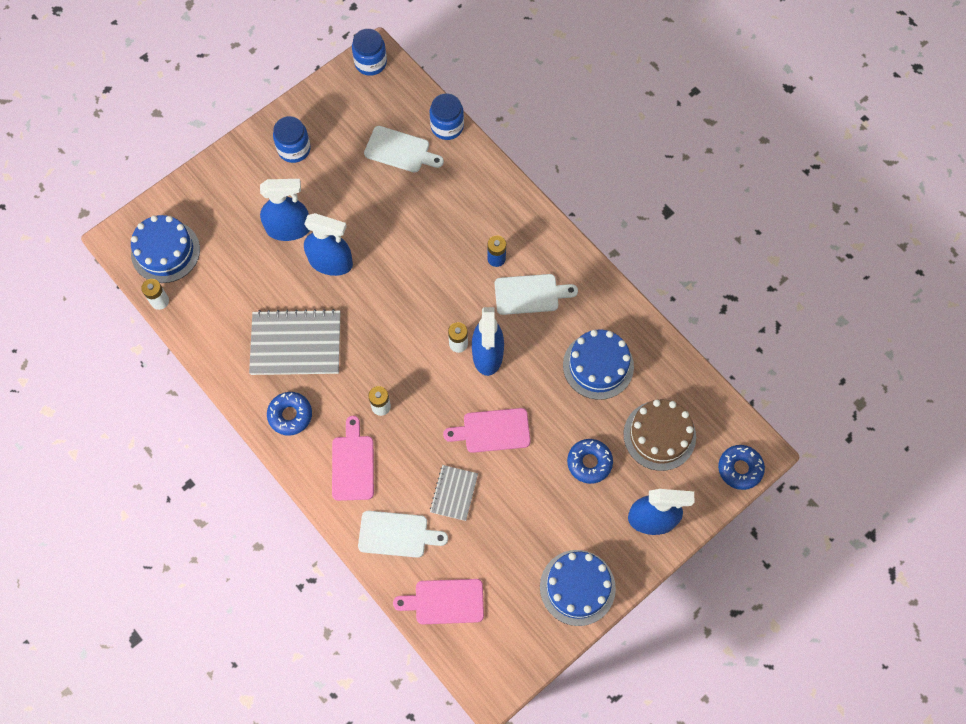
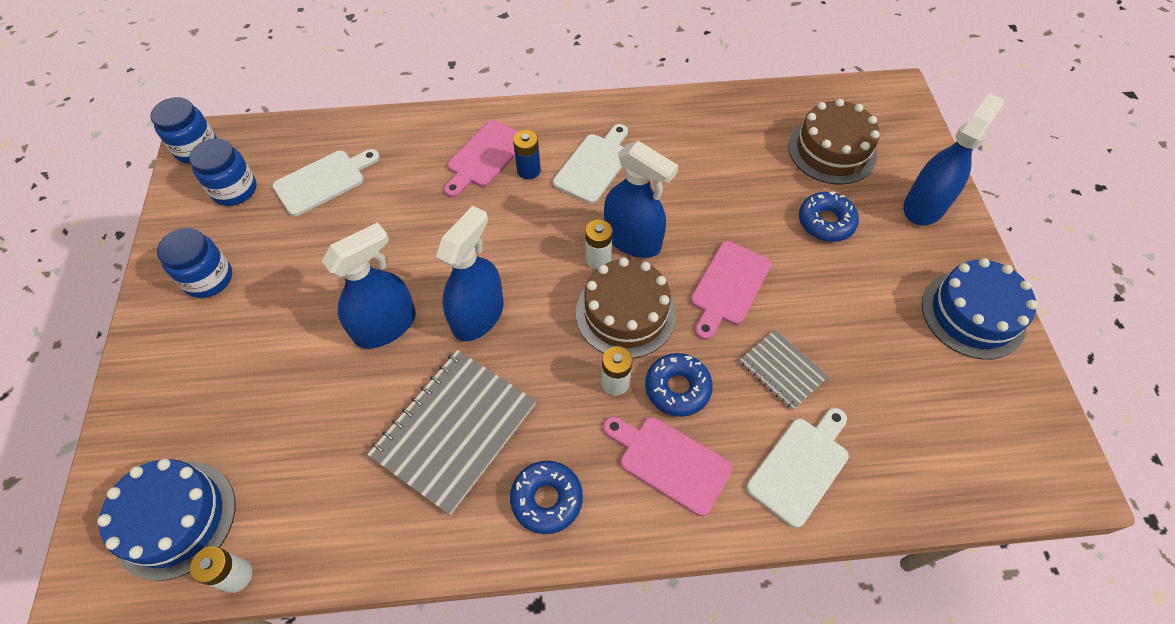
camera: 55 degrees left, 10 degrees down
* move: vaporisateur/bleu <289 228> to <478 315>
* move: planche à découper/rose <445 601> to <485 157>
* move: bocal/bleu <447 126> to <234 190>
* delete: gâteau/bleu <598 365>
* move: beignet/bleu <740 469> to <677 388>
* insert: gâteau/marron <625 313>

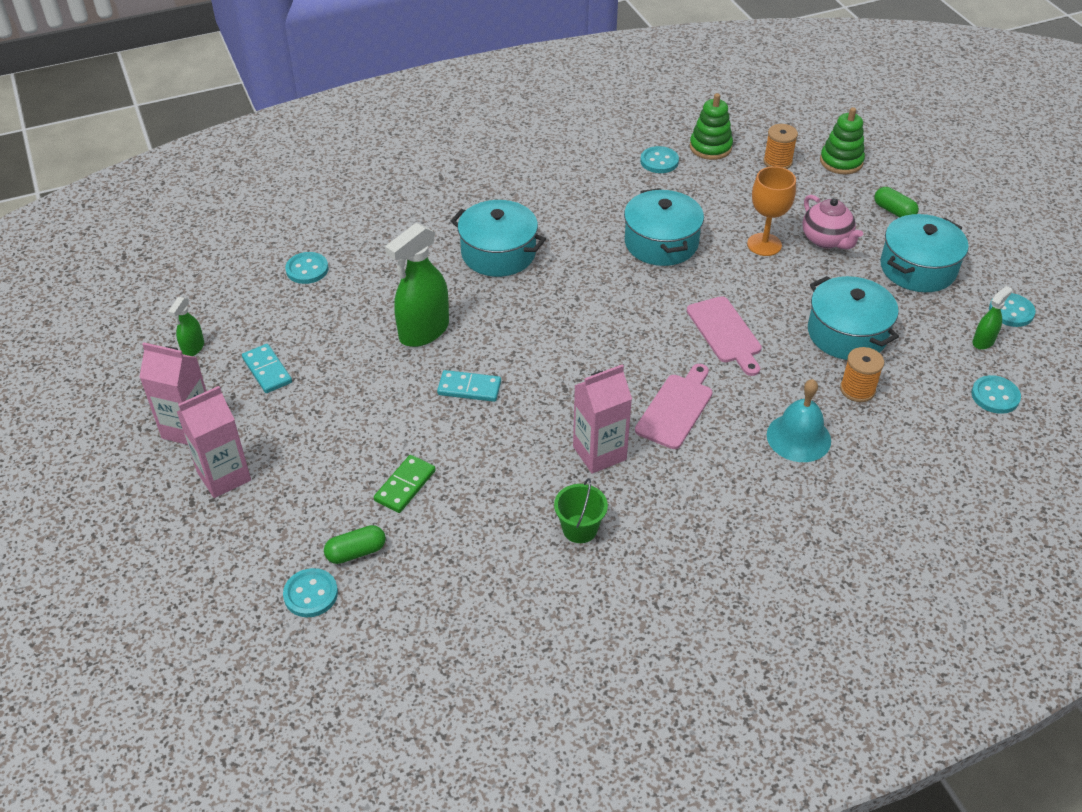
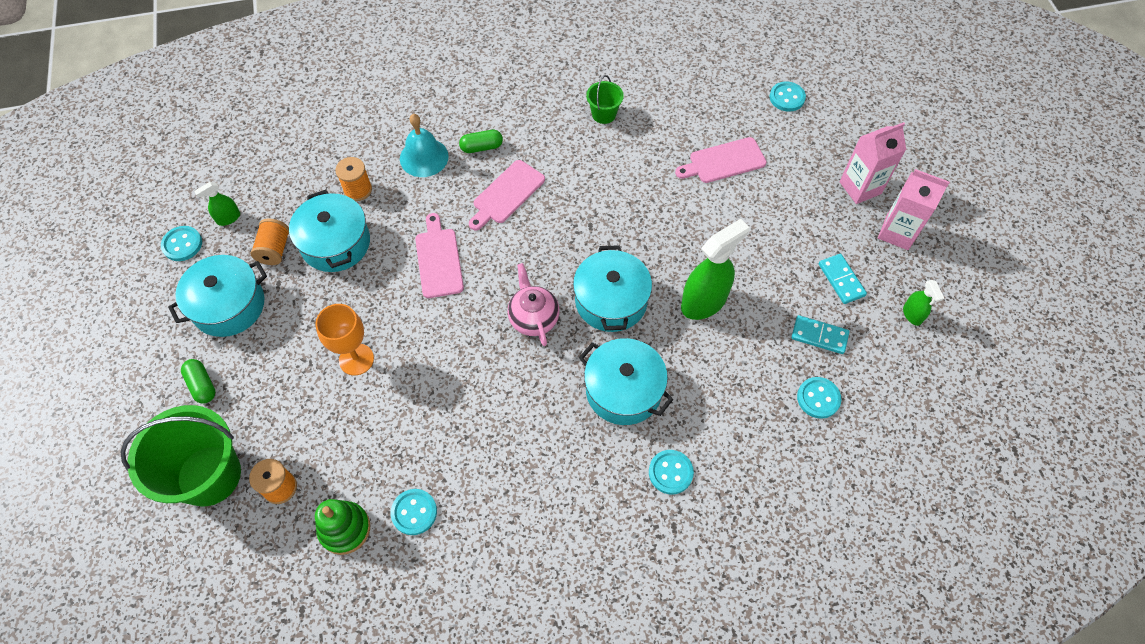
camera: 170 degrees left, 15 degrees up
* rotate: vaporisateur/vert <193 348> = <912 314> 135 degrees clockwise
* move: gélule/vert <356 552> to <481 147>
* replace: domino/vert <405 486> to planche à découper/rose <723 161>
* move: domino/turquoise <469 388> to <819 336>
* delete: brique de lait/rose <599 453>
* move: marmite/turquoise <661 243> to <611 301>
* move: théière/rose <826 240> to <533 318>
* replace: jouet à empiler/vert <841 162> to seau/vert <209 475>
* move: bouton/turquoise <995 396> to <670 472>
* insert: bobine/orange <275 250>

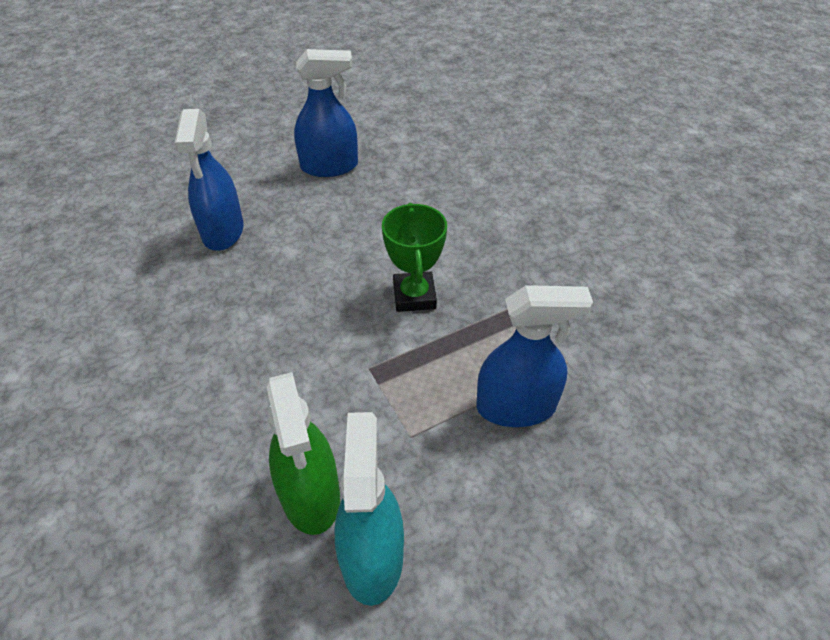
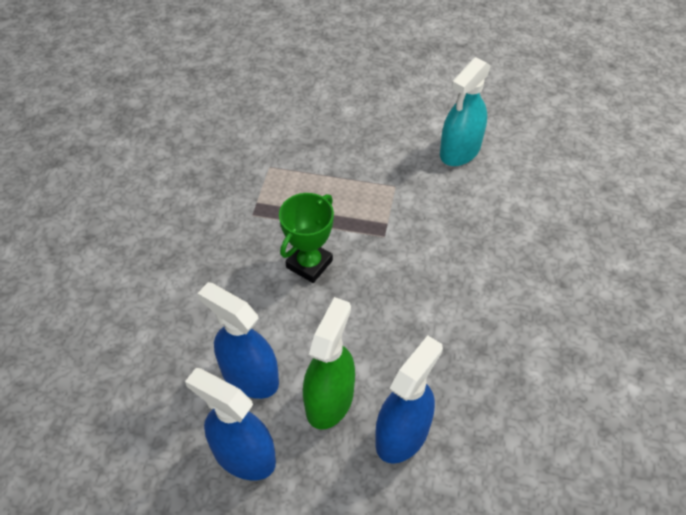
camera: 140 degrees left, 5 degrees up
* move: vaporisateur/vert <310 495> to <329 400>
* move: vaporisateur/bleu <516 406> to <249 376>

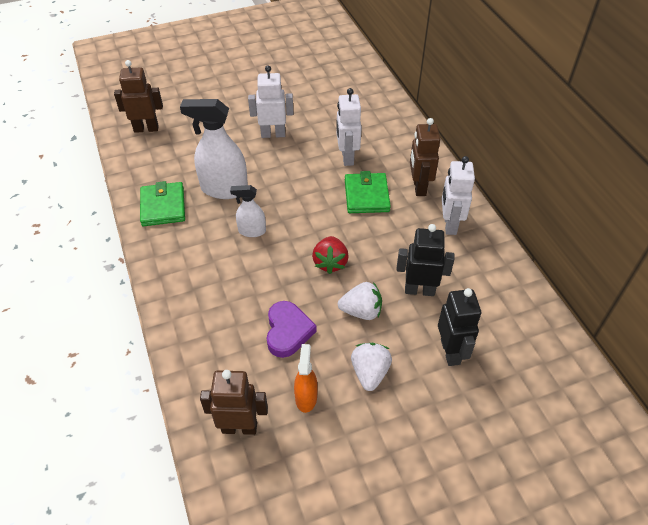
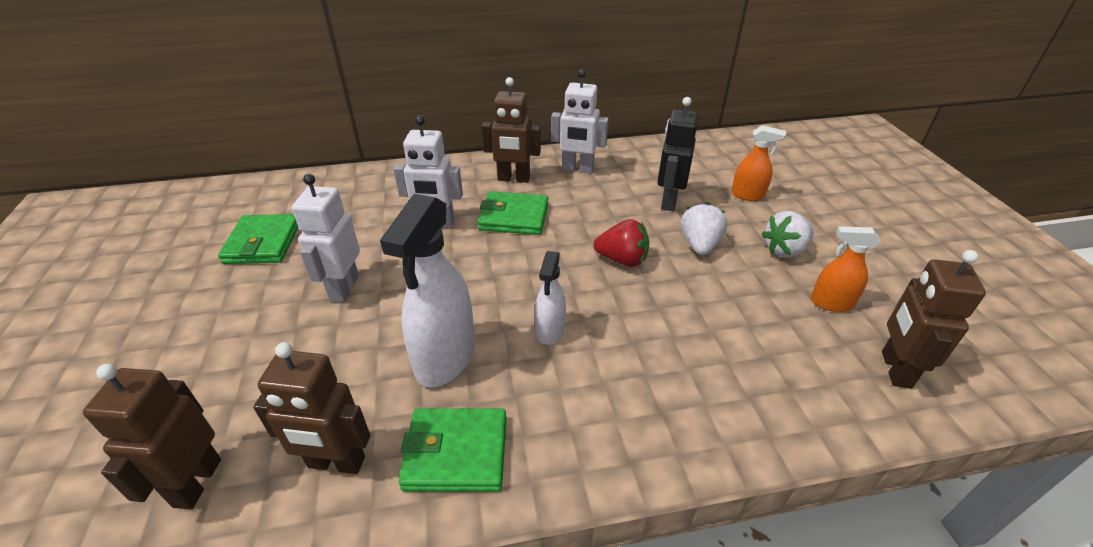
camera: 80 degrees left, 10 degrees down
* delete: cœur/violet <288 331>
* rotate: fraise/blanc <370 373> = <784 250> 45 degrees counterclockwise
* replace: robot/noir <450 352> to vaporisateur/orange <747 195>
* insert: portefeuille/vert <263 243>
* insert: robot/marron <336 463>

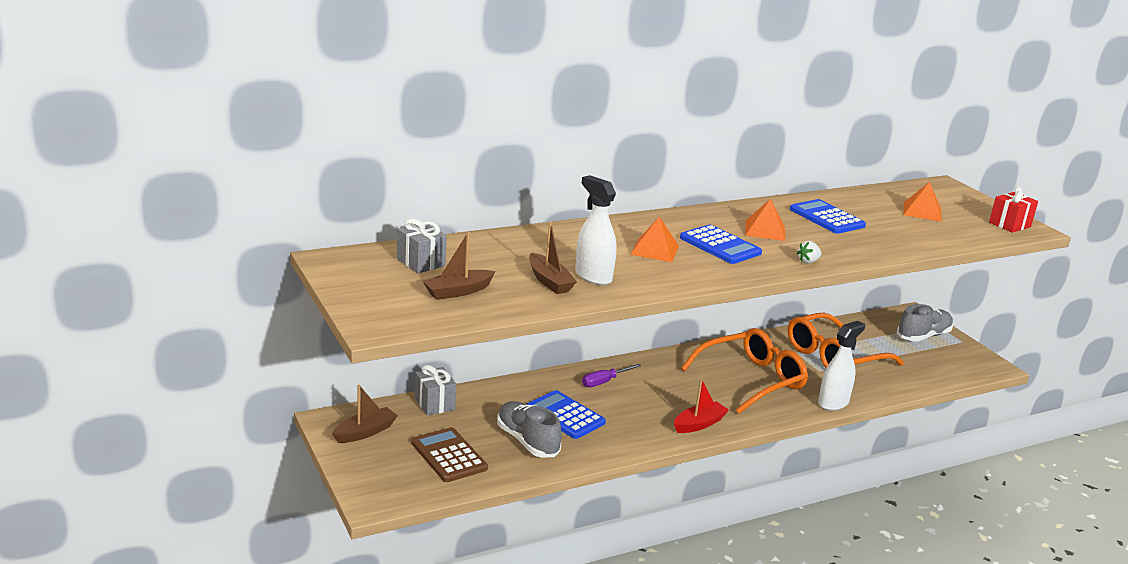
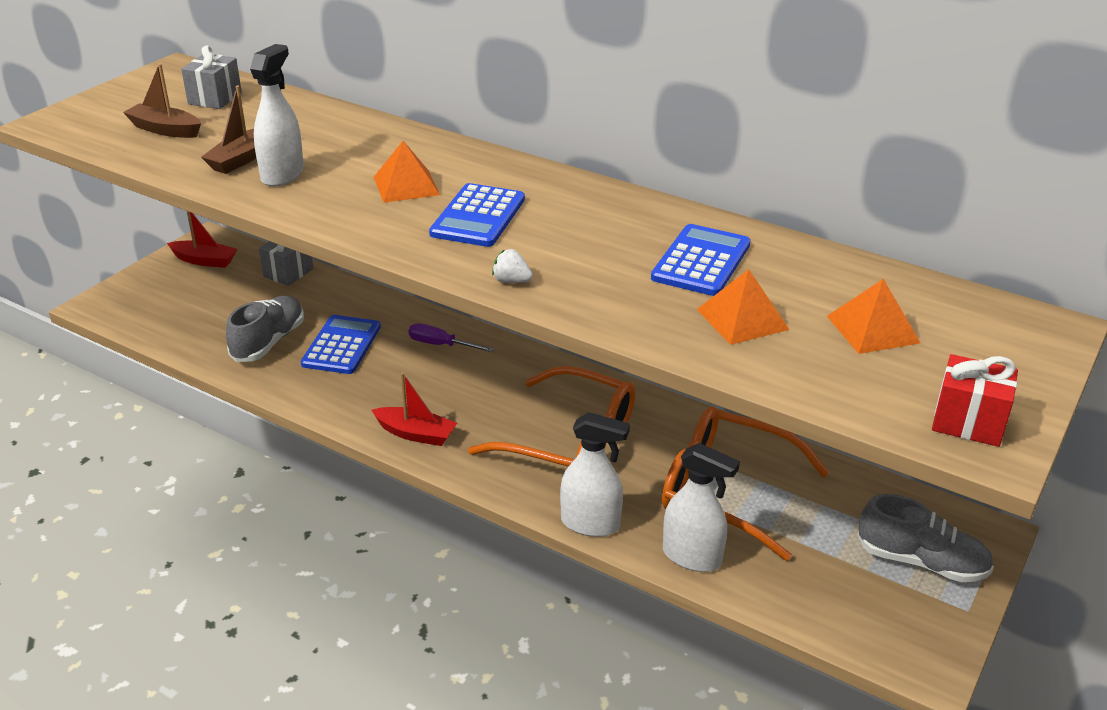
camera: 60 degrees right, 10 degrees up
* recolor: bateau/marron <365 432> to bateau/rouge <204 260>
* delete: calculatrice/marron <448 456>
* move: pyramide/orange <765 230> to <742 319>
* insert: vaporisateur/blanc <692 557>

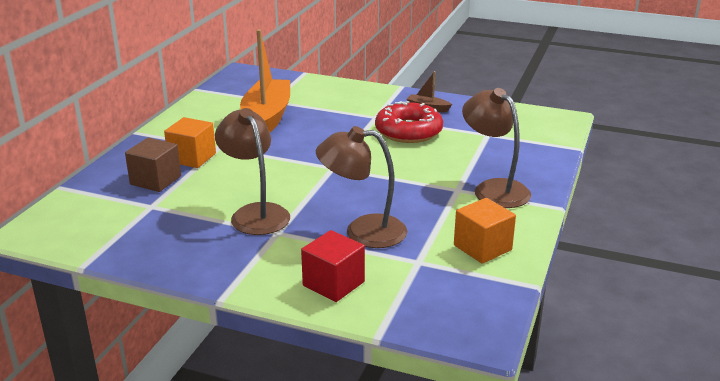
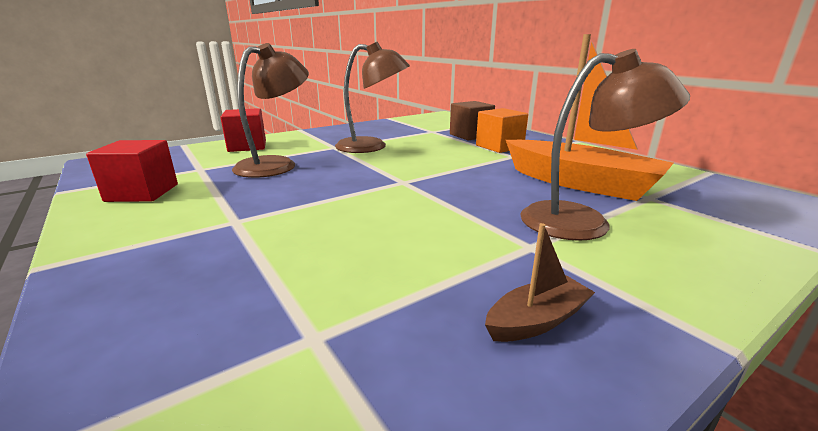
camera: 125 degrees right, 5 degrees down
* delete: beignet/rouge <408 131>
* recolor: cube/orange <482 247> to cube/rouge <142 193>
* move: lampe/marron <494 189> to <582 221>

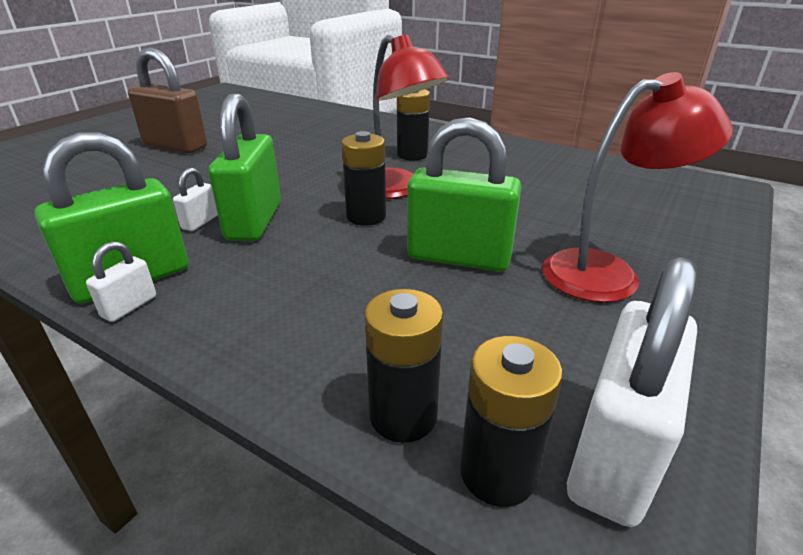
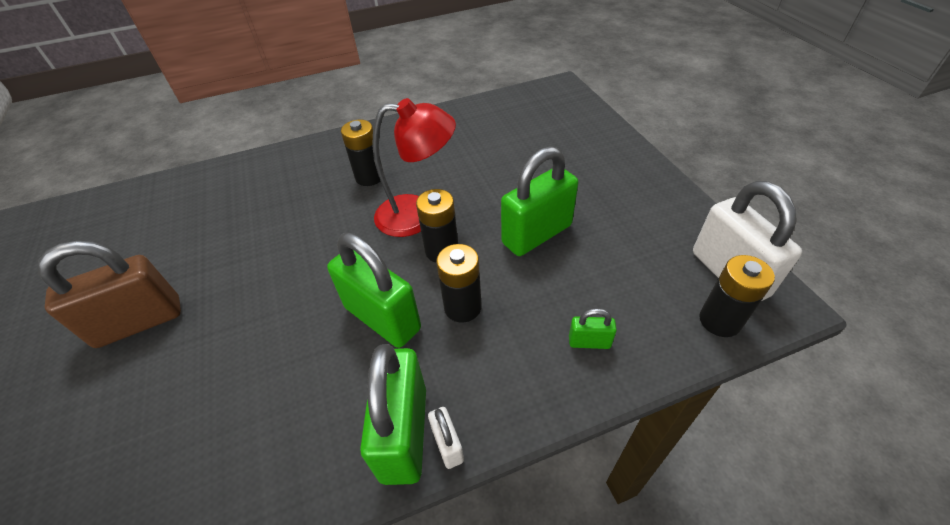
camera: 50 degrees left, 15 degrees up
* delete: cadenas/blanc <200 222>
* move: pile/noir <403 416> to <462 307>
* delete: lampe/rouge <608 273>
* insert: cadenas/vert <589 342>

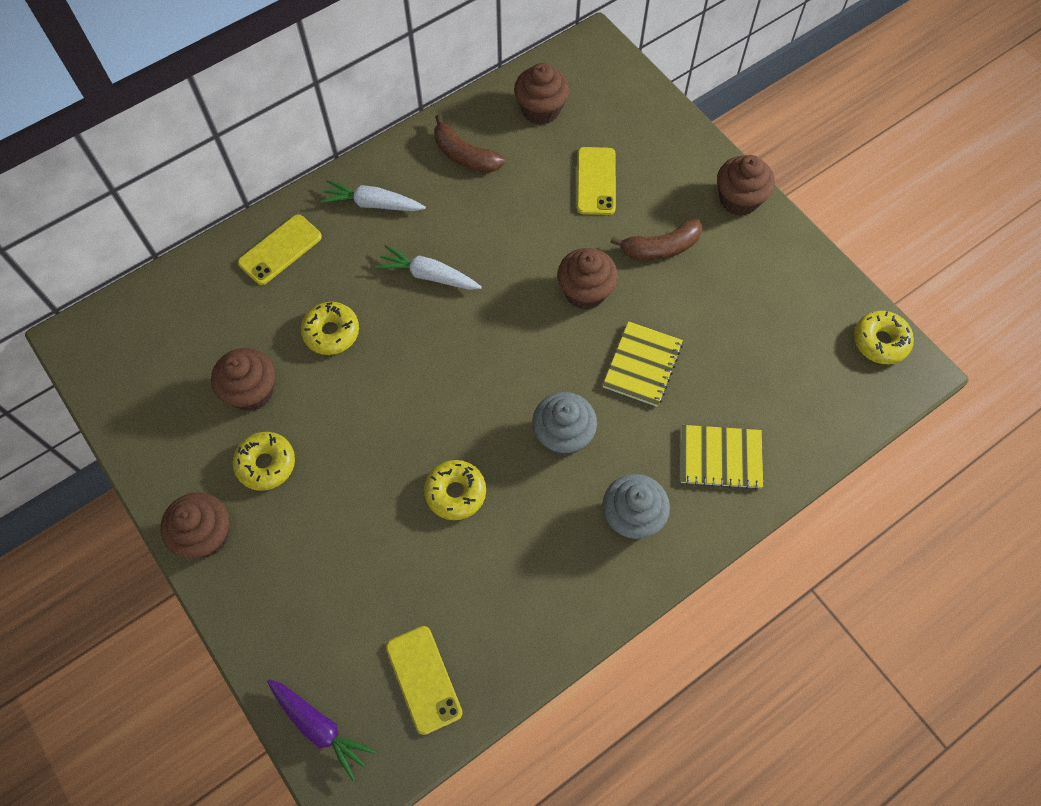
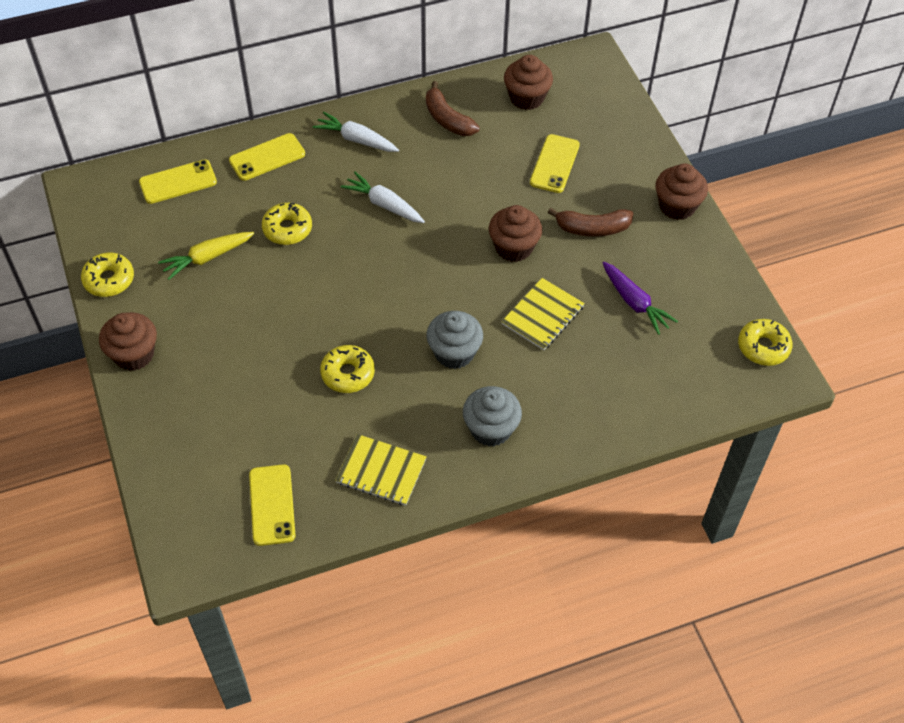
camera: 15 degrees right, 10 degrees down
* replace: muffin/marron <252 391> to carotte/jaune <207 258>
* move: beignet/jaune <266 464> to <109 280>
* move: carotte/violet <319 727> to <634 303>
* move: carnet/jaune <720 458> to <381 471>
* insert: téléphone/jaune <178 182>

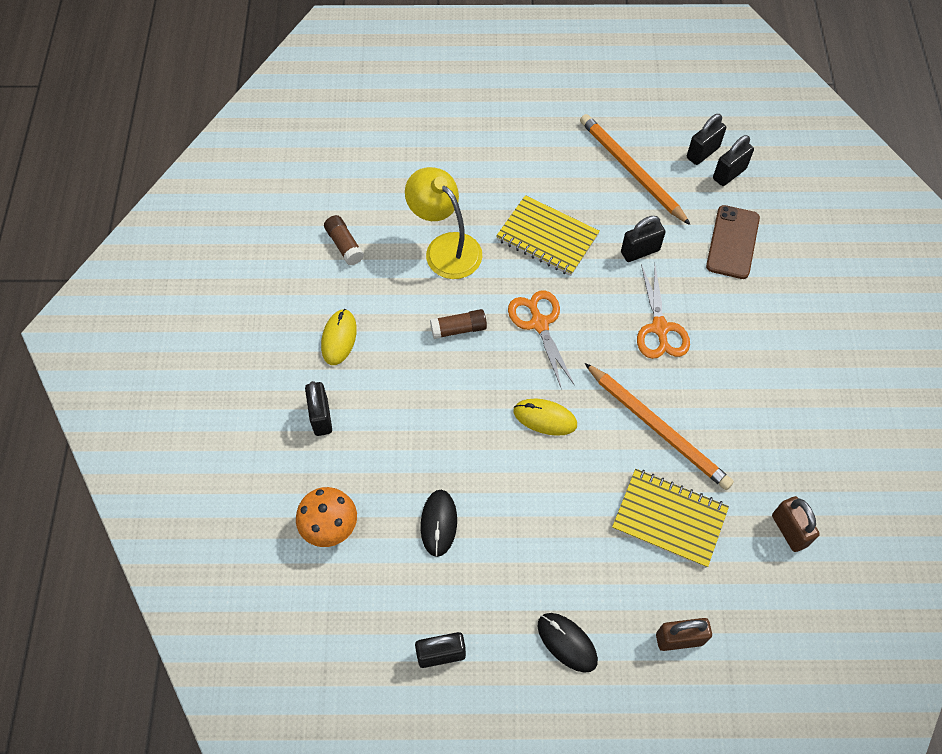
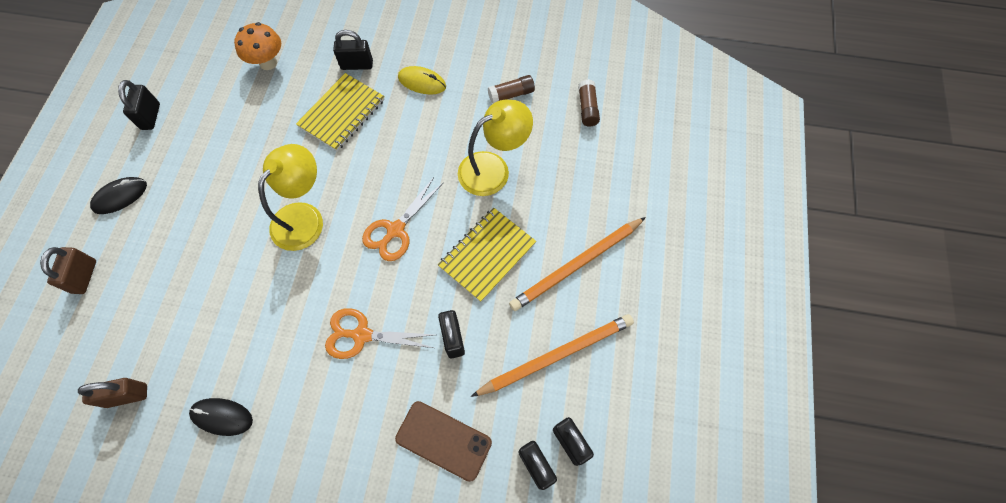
camera: 100 degrees right, 5 degrees up
* move: souris/noir <438 523> to <222 416>
* move: bâton de colle/marron <458 329> to <587 108>
* rotate: ciseaux/orange <539 323> = <395 230> 135 degrees clockwise
* replace: souris/jaune <545 418> to lampe/jaune <304 217>
* move: crayon/orange <658 428> to <576 265>
* move: carnet/jaune <669 519> to <342 113>

